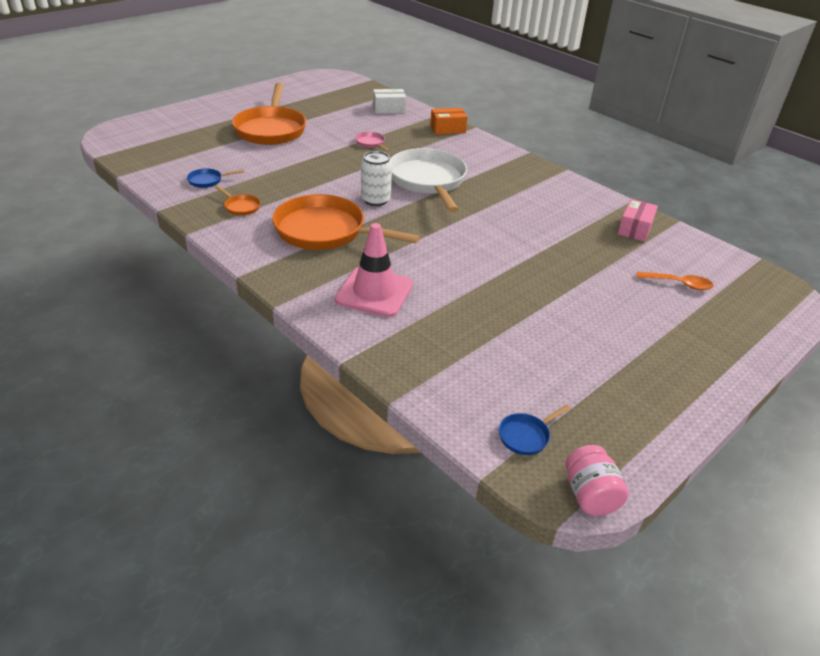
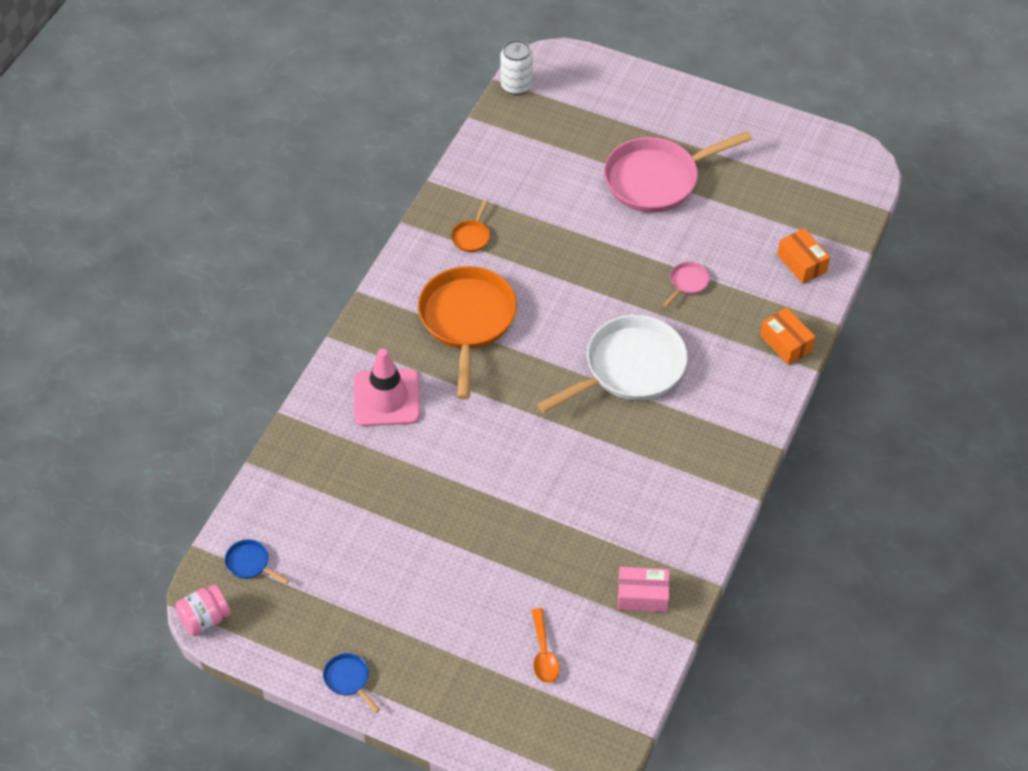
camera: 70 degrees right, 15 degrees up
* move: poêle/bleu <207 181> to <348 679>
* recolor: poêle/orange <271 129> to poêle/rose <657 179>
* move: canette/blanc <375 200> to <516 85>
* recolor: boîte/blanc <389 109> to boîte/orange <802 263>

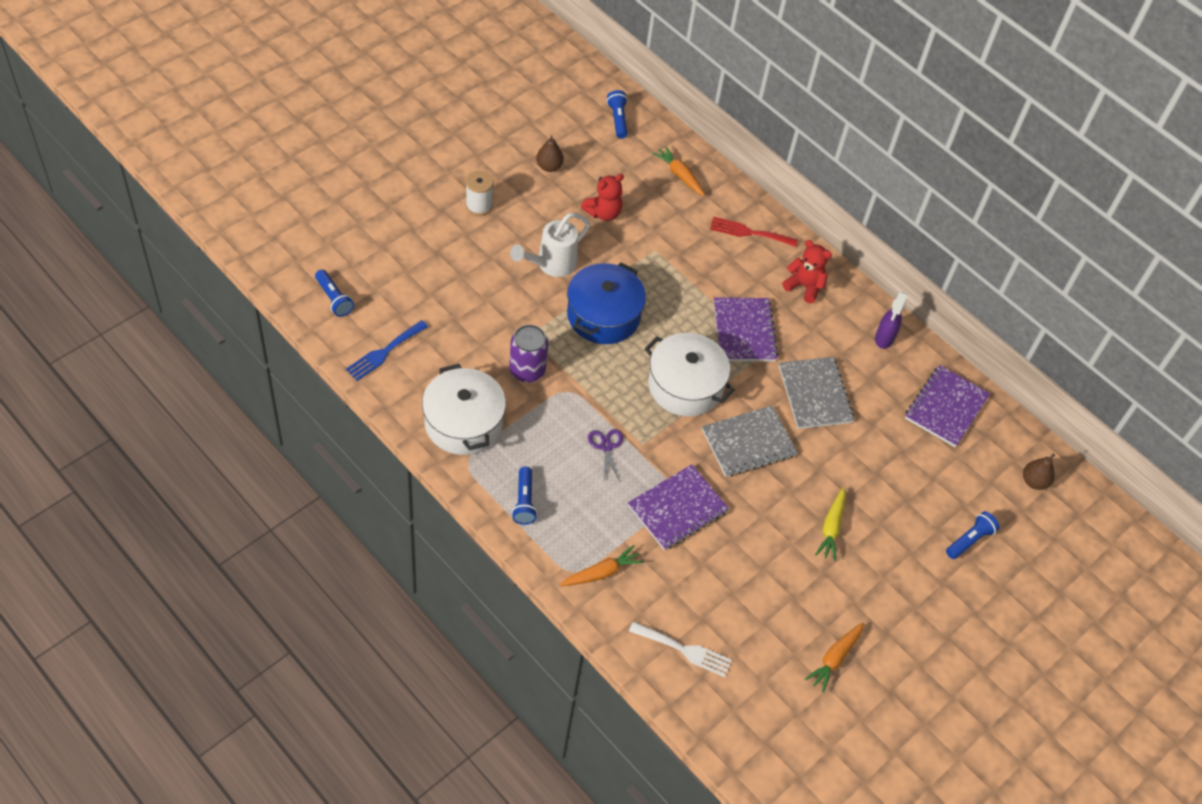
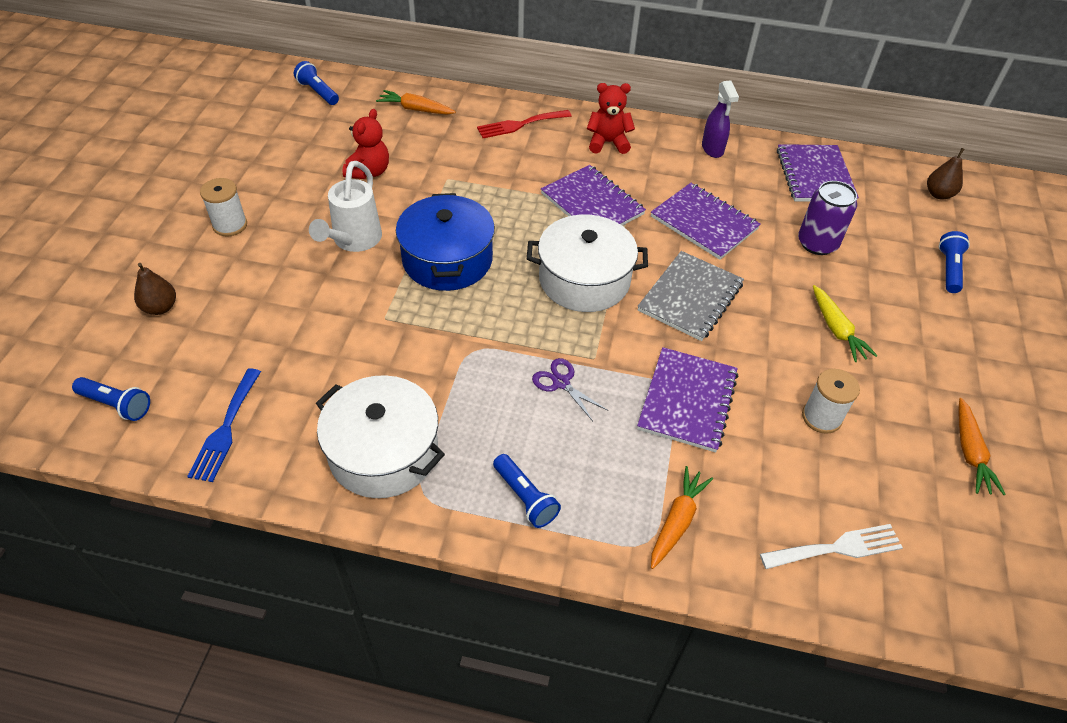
camera: 30 degrees left, 5 degrees down
* move: canette/violet <527 370> to <817 243>
* move: poire/marron <549 166> to <160 307>
* recolor: carnet/gris <815 394> to carnet/violet <704 223>
* insert: bobine/blanc <821 417>

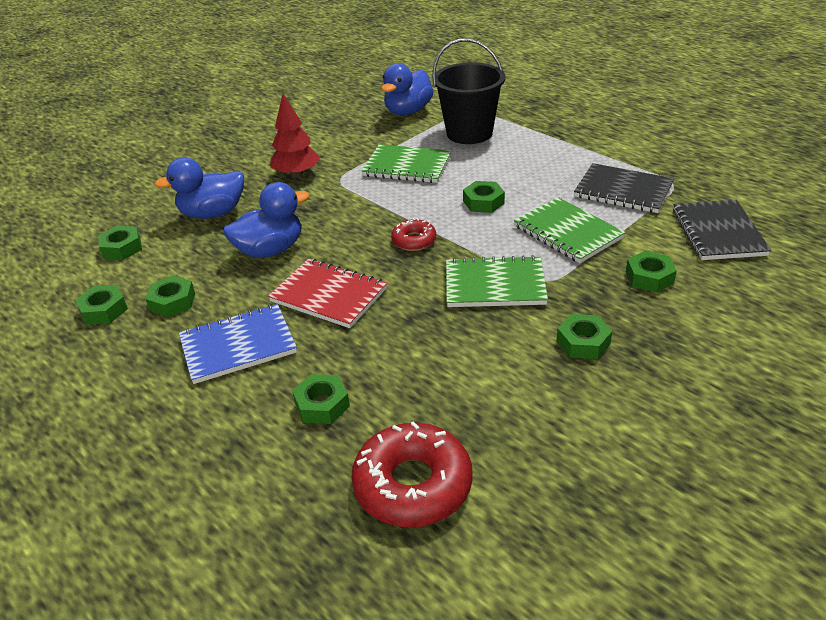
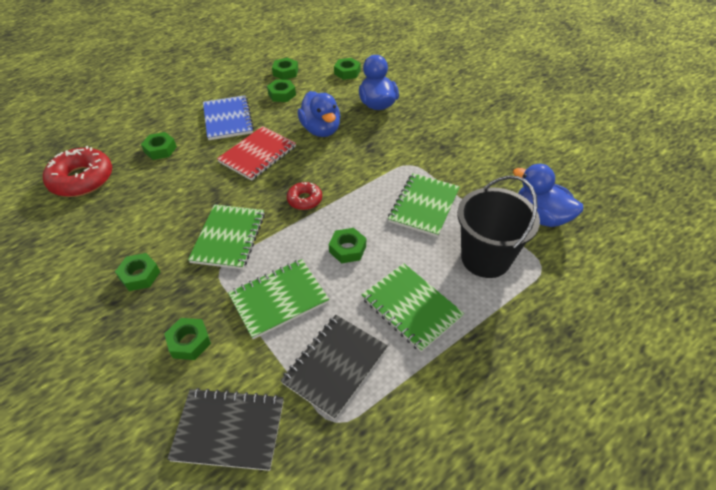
camera: 95 degrees right, 10 degrees up
* delete: arbre/rouge <297 174>
* insert: carnet/vert <411 307>

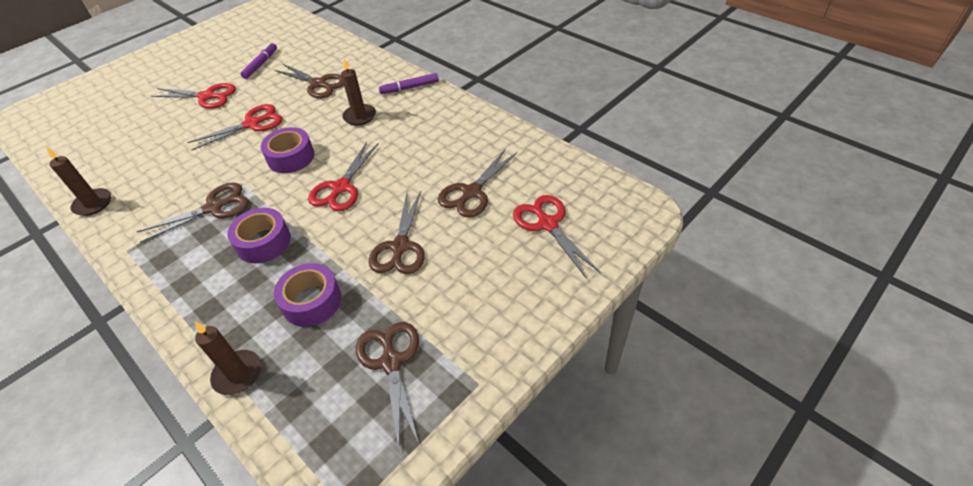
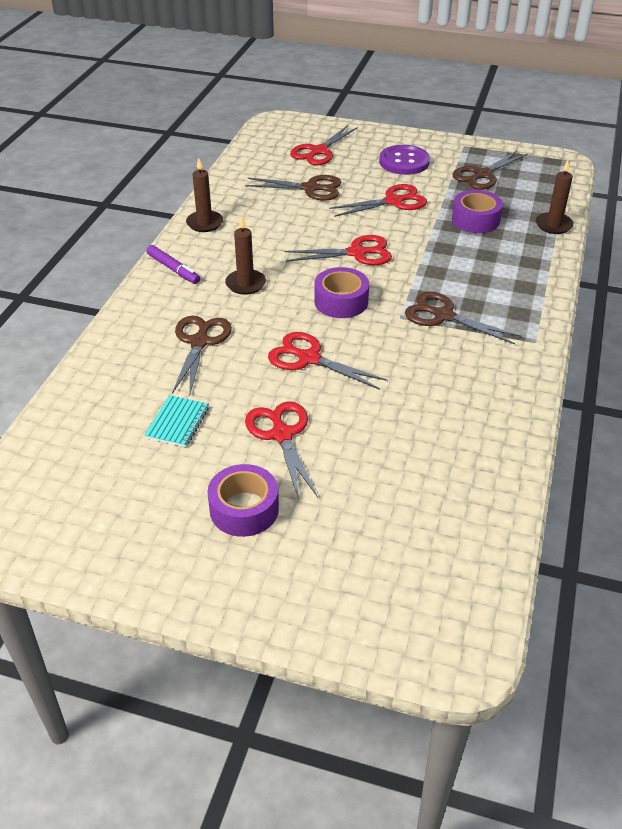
camera: 120 degrees left, 5 degrees down
* move: bougie/marron <93 204> to <205 223>
* move: ruban adhésif/violet <263 242> to <244 509>
* replace: feutre/violet <261 64> to carnet/turquoise <178 423>
* recolor: ciseaux/marron <400 246> to ciseaux/rouge <393 201>
* insert: bouton/violet <404 162>

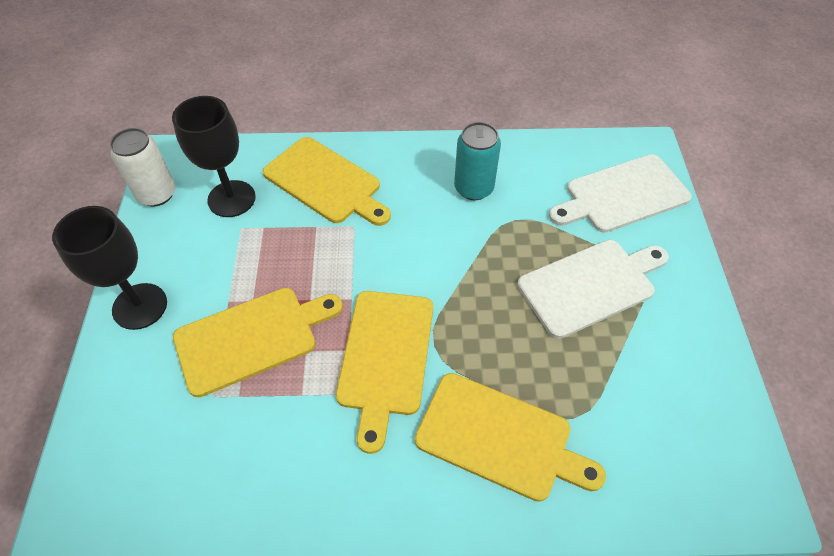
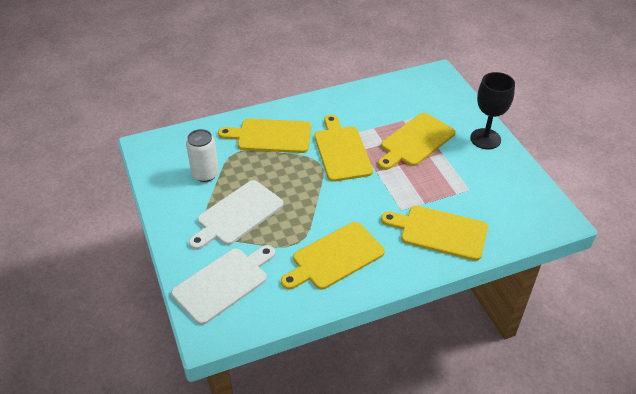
camera: 160 degrees right, 10 degrees down
* move: canette/blanc <157 194> to <205 174>
* delete: verre à pied/noir <231 199>
* replace: canette/turquoise <473 188> to planche à découper/jaune <334 257>

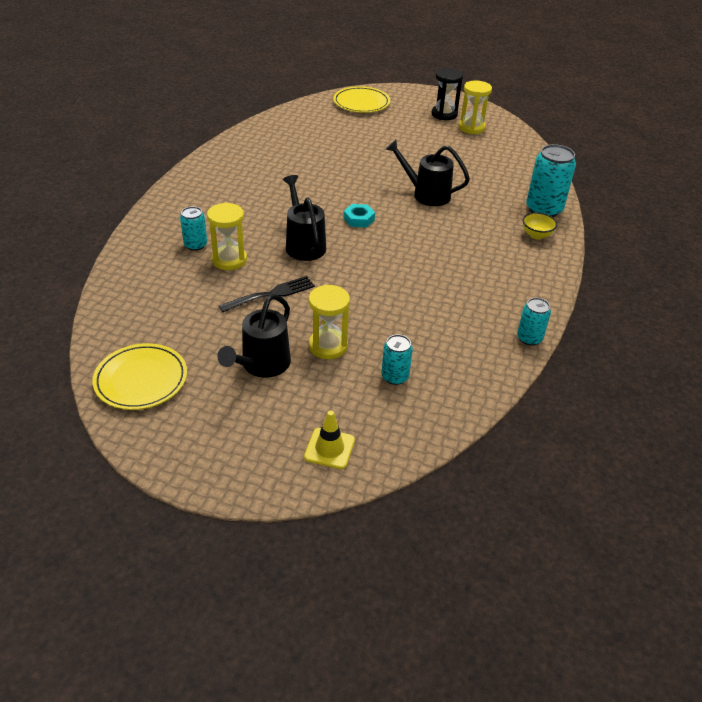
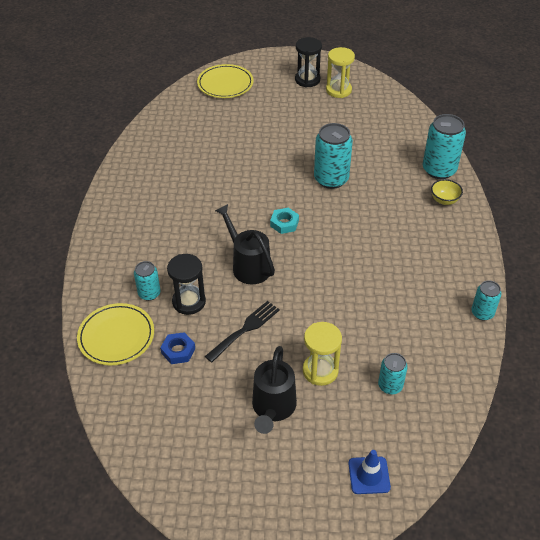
camera: 15 degrees left, 5 degrees up
* move: assiette/jaune <141 380> to <116 336>
* recolor: sablier/jaune <229 260> to sablier/noir <189 302>
* recolor: cône de chantier/jaune <329 448> to cône de chantier/bleu <369 475>
* replace: arrosoir/noir <426 194> to canette/turquoise <331 179>
* insert: écrou/bleu <178 351>

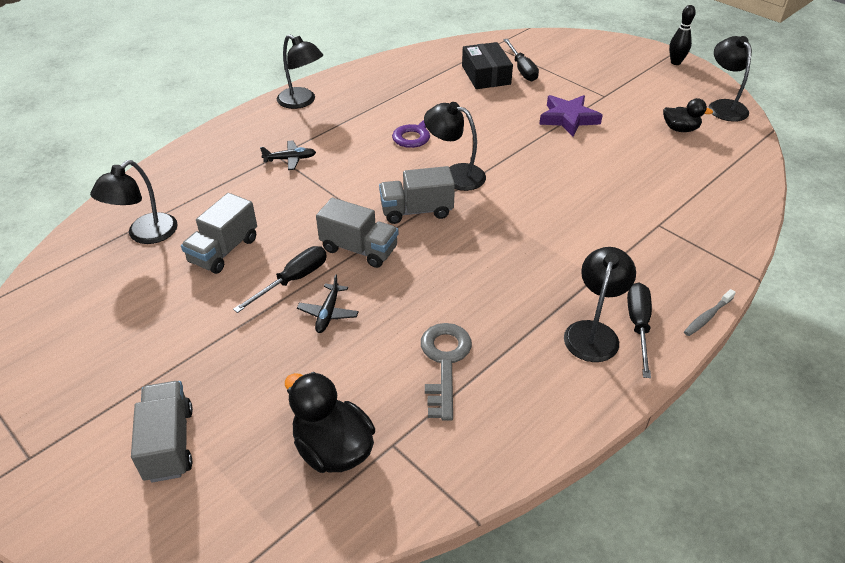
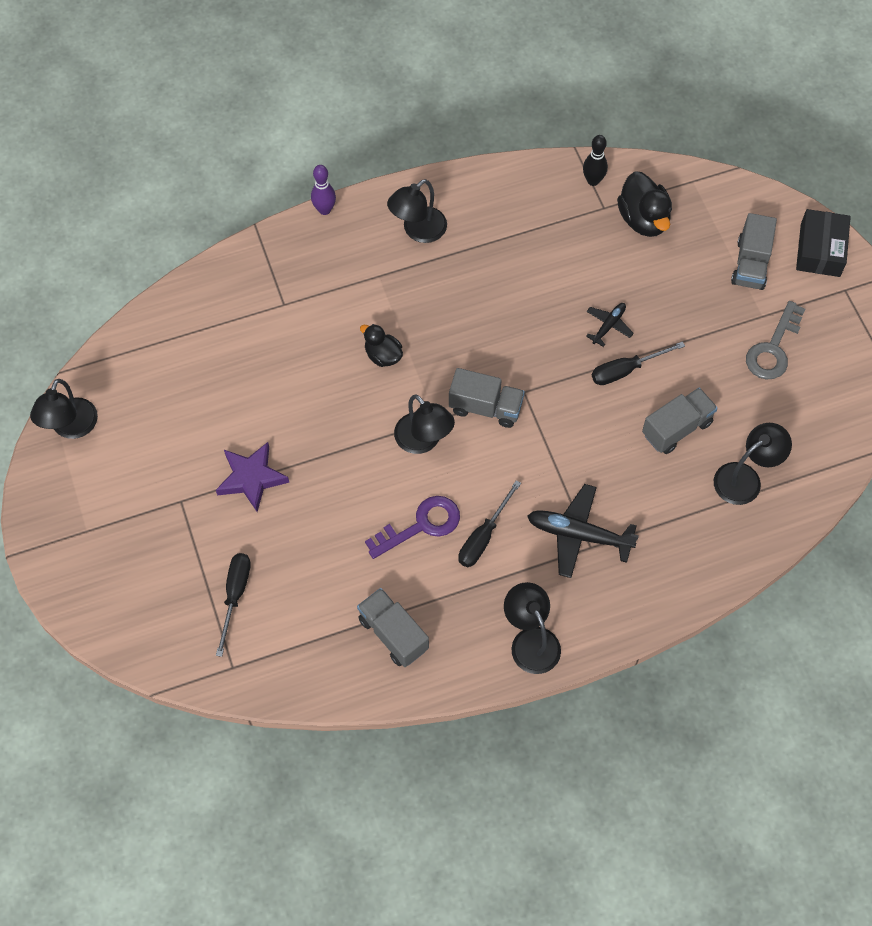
camera: 155 degrees left, 20 degrees up
* resize: avion/noir <290 159> = <578 535> x1.83
* move: camion/gris <359 249> to <393 634>
* move: clé/gris <444 362> to <773 348>
* move: boîte/noir <486 75> to <820 250>
* move: tournevis/noir <638 326> to <483 536>
* move: canard/noir <680 129> to <383 355>
* move: quille/noir <675 62> to <593 181>
* replace: brosse à dents/gris <707 316> to quille/violet <324 210>

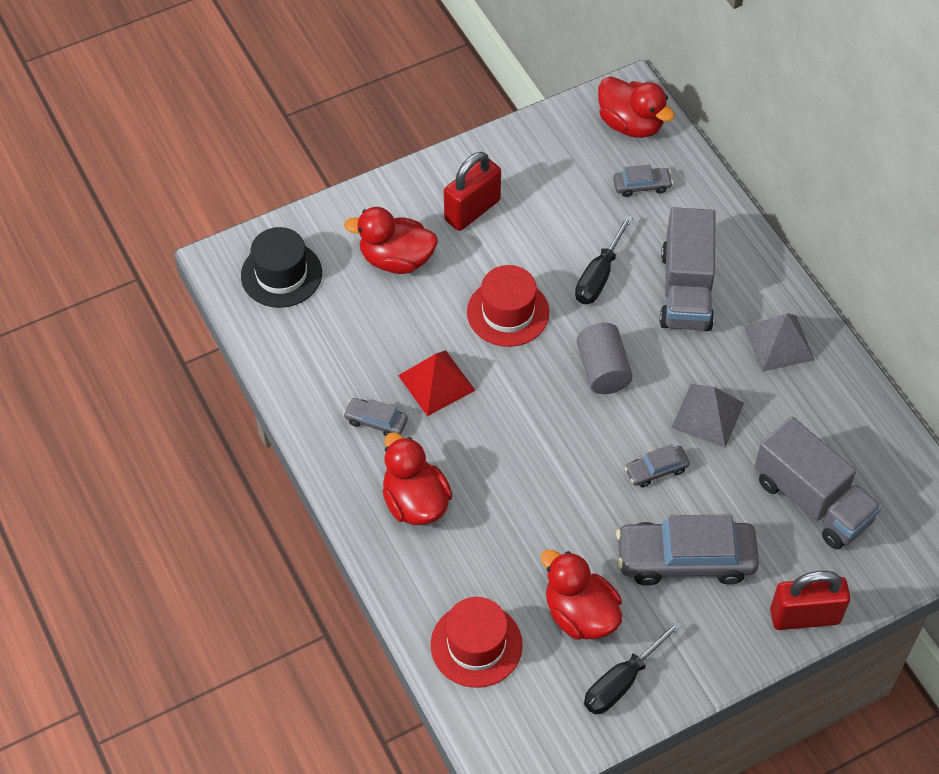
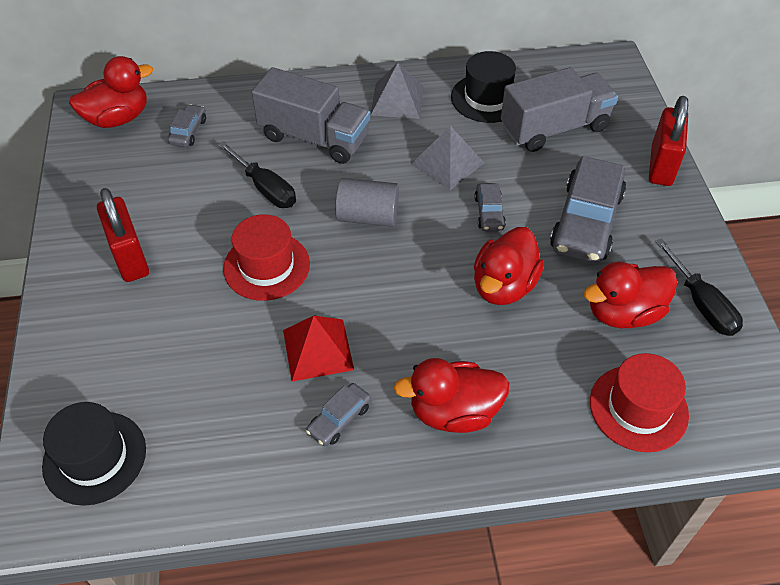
camera: 70 degrees left, 5 degrees down
* move: canard/rouge <396 259> to <503 286>
* insert: chapeau/noir <487 98>

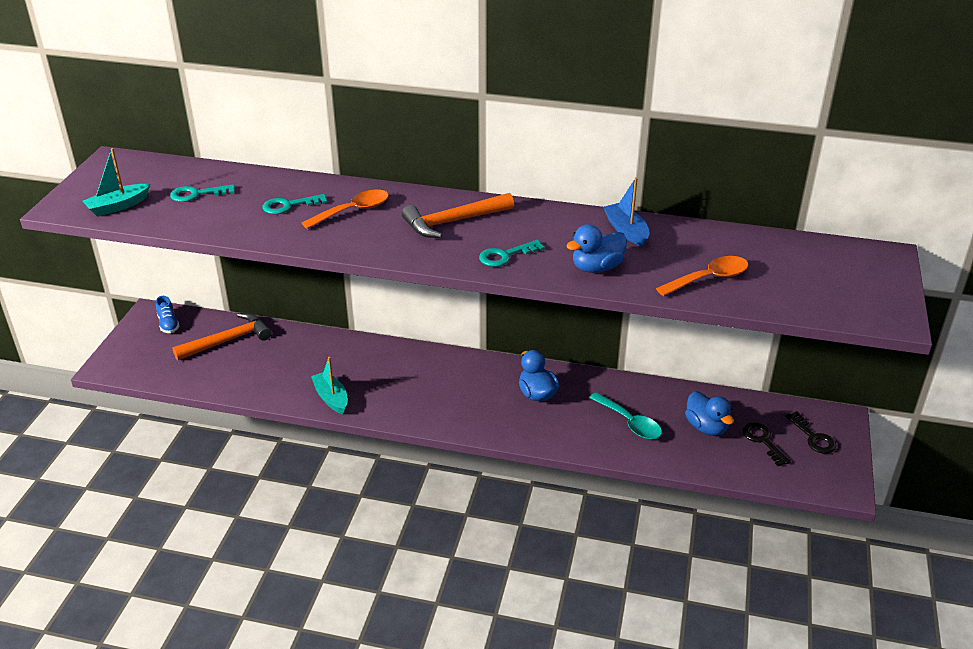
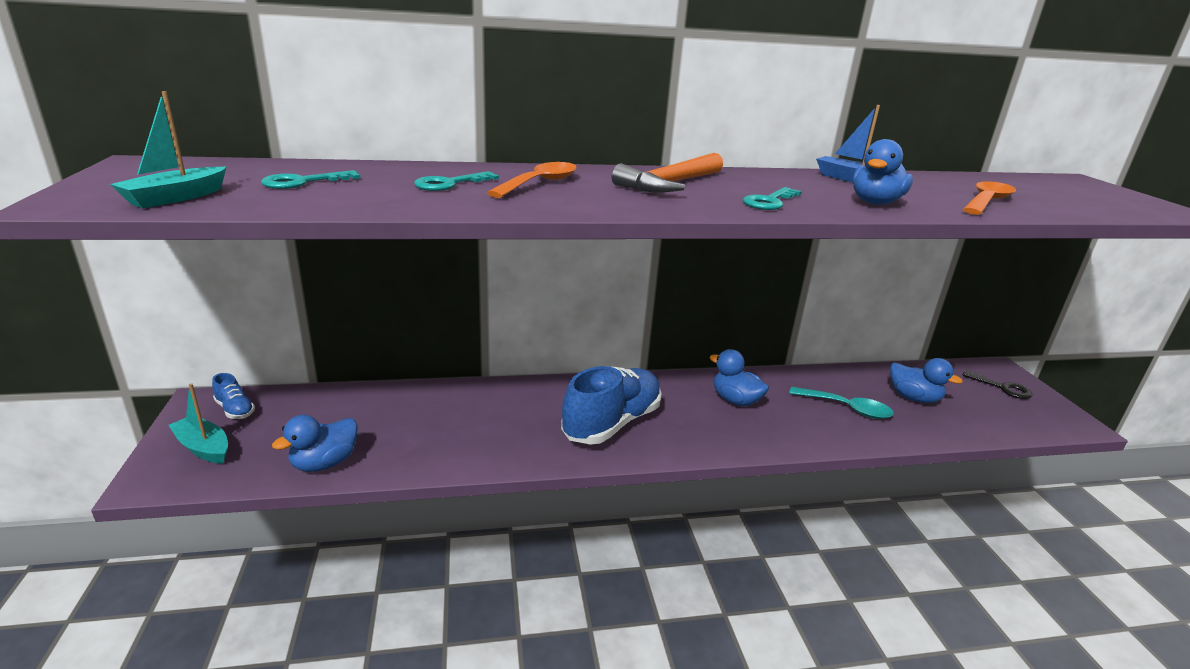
camera: 25 degrees left, 10 degrees down
* delete: marteau/orange <228 340>
* move: bateau/turquoise <331 398> to <203 448>
* delete: clé/noir <763 441>
* insert: canard/bleu <324 463>
* insert: chaussure/bleu <612 423>

